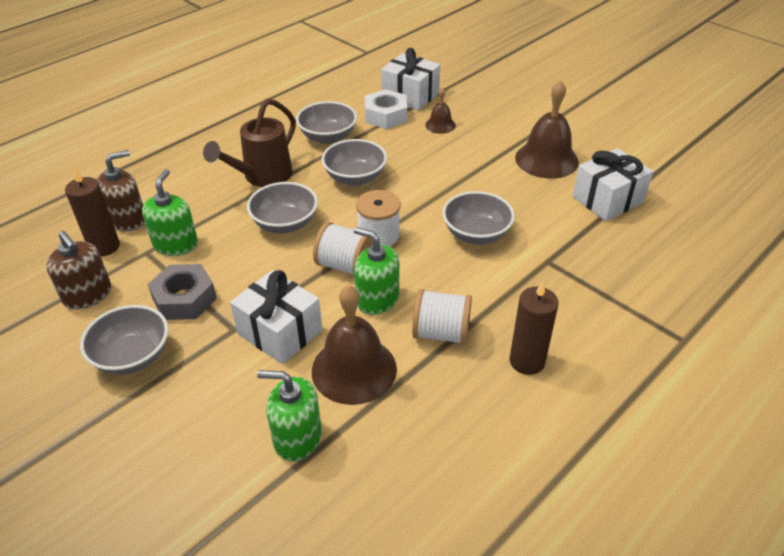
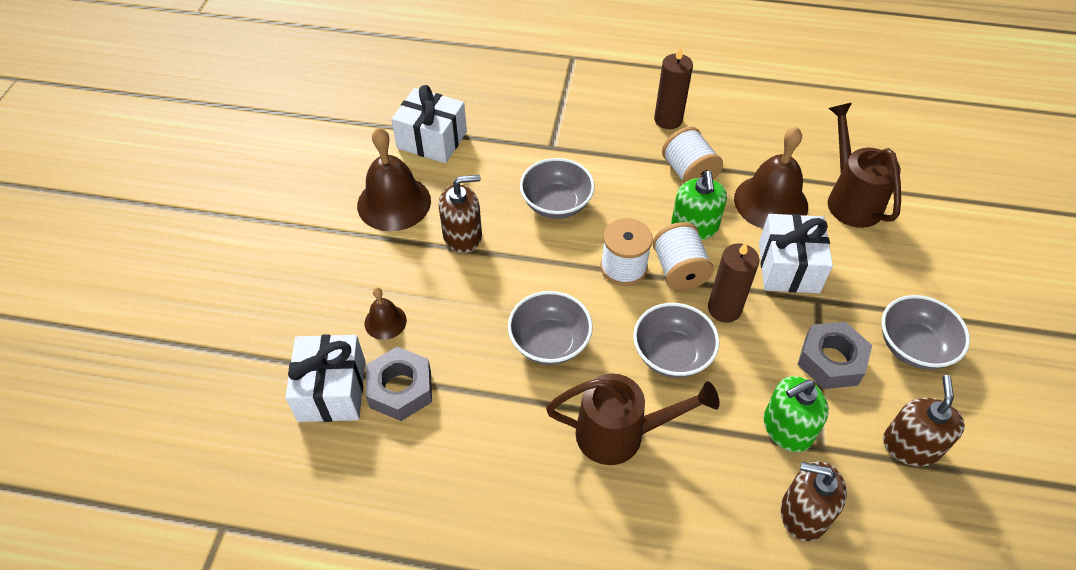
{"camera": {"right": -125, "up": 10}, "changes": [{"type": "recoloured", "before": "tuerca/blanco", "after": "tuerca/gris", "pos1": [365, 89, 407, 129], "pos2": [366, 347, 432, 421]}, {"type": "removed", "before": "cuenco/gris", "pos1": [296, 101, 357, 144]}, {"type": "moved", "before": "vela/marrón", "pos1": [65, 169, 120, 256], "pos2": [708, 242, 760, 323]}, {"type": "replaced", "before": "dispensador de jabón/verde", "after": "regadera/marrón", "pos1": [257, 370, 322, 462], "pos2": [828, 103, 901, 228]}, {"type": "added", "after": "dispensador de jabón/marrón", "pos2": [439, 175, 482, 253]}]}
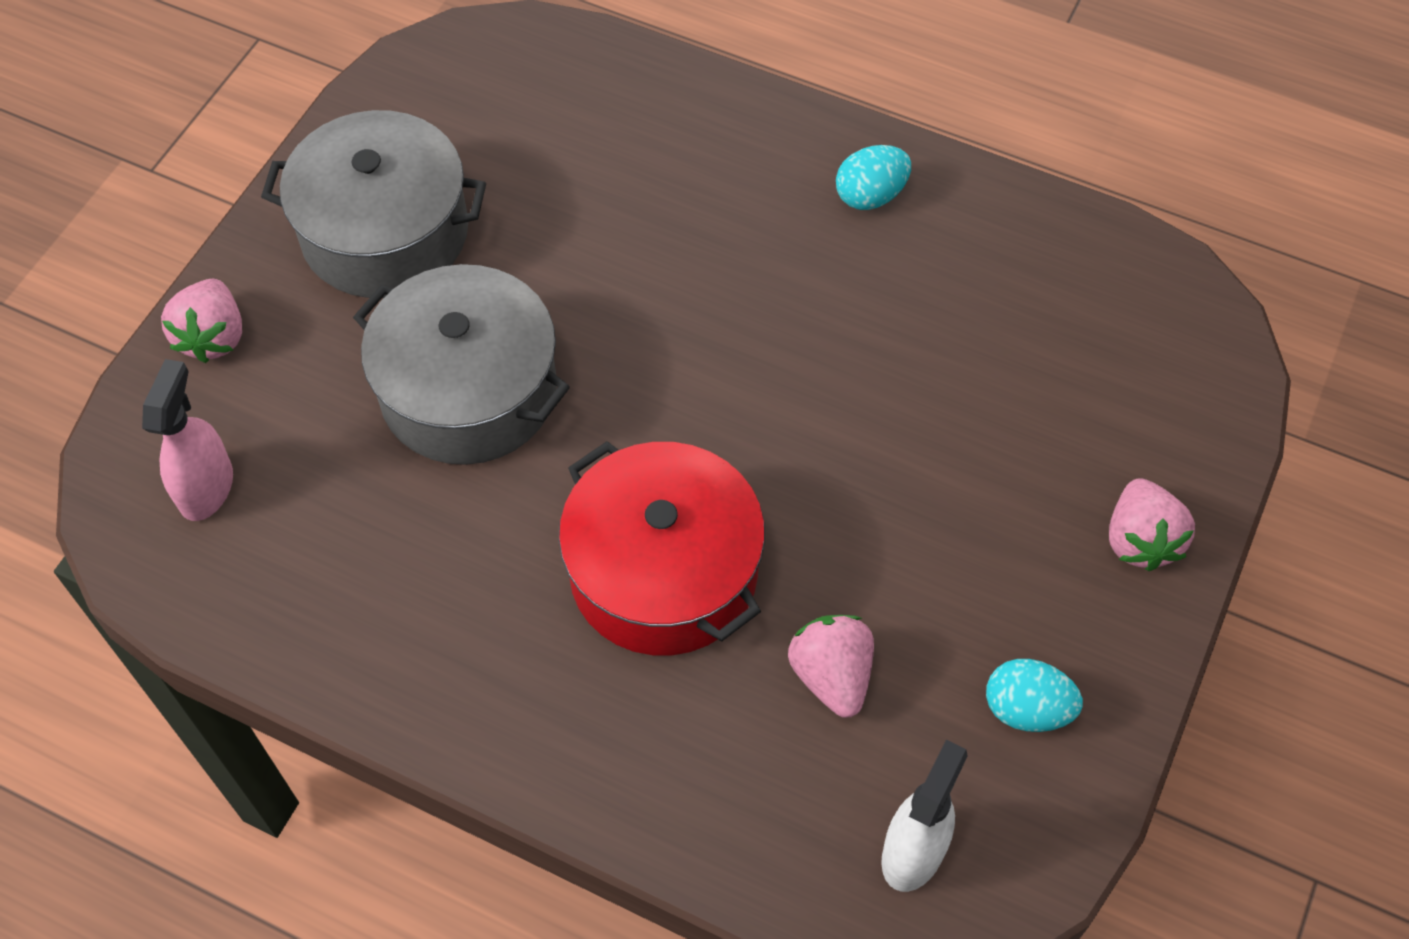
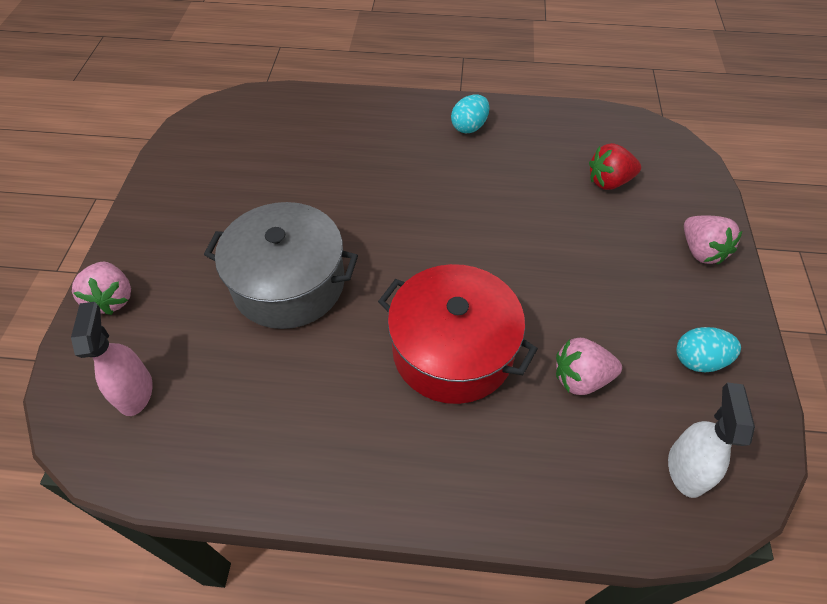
{"camera": {"right": -20, "up": -5}, "changes": [{"type": "removed", "before": "olla/gris", "pos1": [261, 110, 486, 298]}, {"type": "turned", "before": "fresa/rosa", "pos1": [788, 615, 874, 718], "pos2": [556, 338, 622, 395], "turn": -60}, {"type": "added", "after": "fresa/rojo", "pos2": [589, 143, 641, 190]}]}
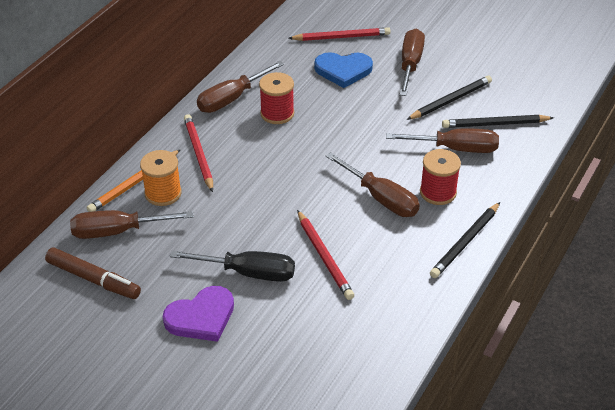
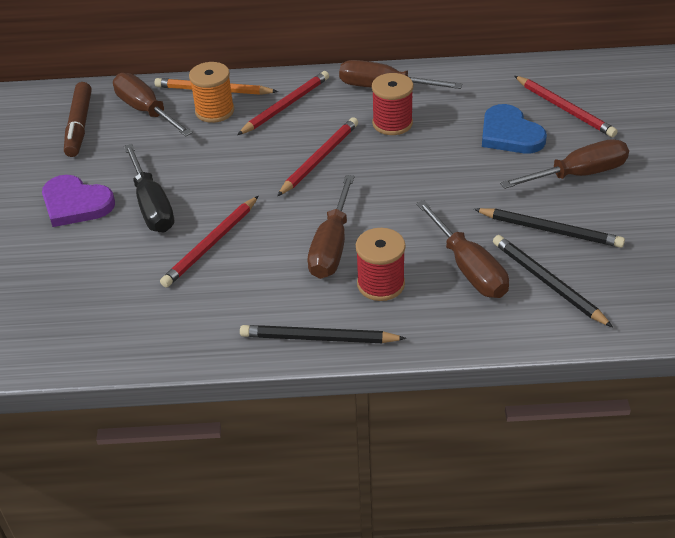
{"camera": {"right": 60, "up": 0}, "changes": [{"type": "added", "after": "lápiz/rojo", "pos2": [277, 117, 358, 196]}]}
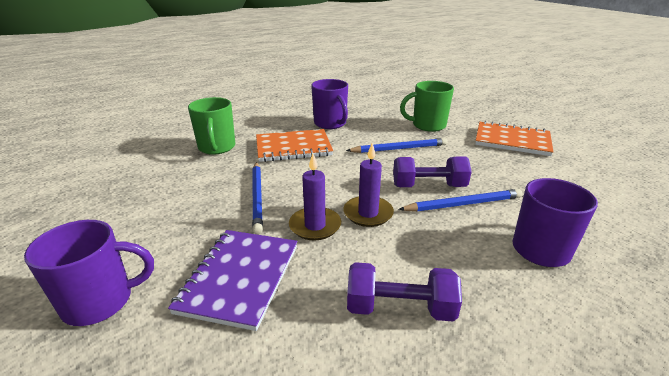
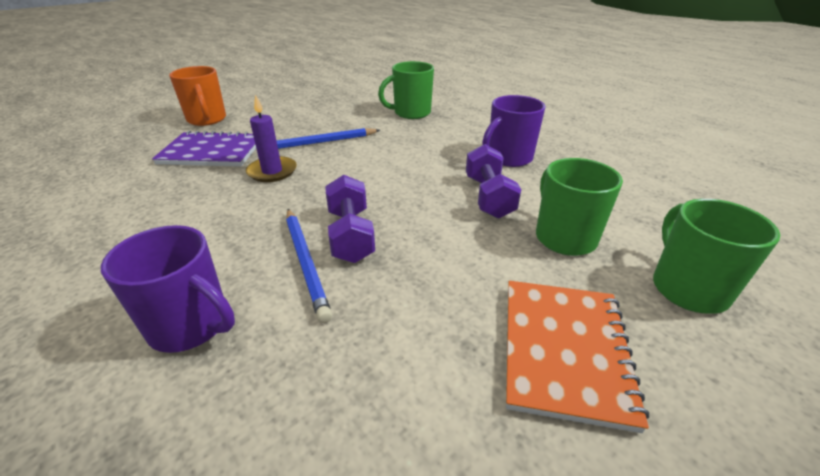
{"camera": {"right": 80, "up": 5}, "changes": [{"type": "removed", "before": "cuaderno/naranja", "pos1": [256, 129, 333, 162]}, {"type": "removed", "before": "lápiz/azul", "pos1": [346, 138, 447, 153]}, {"type": "removed", "before": "vela/morado", "pos1": [343, 143, 394, 227]}, {"type": "recoloured", "before": "taza/morado", "after": "taza/naranja", "pos1": [24, 220, 154, 326], "pos2": [169, 66, 226, 126]}, {"type": "moved", "before": "mancuerna/morado", "pos1": [347, 262, 462, 321], "pos2": [466, 144, 521, 218]}, {"type": "added", "after": "taza/verde", "pos2": [653, 199, 780, 314]}]}
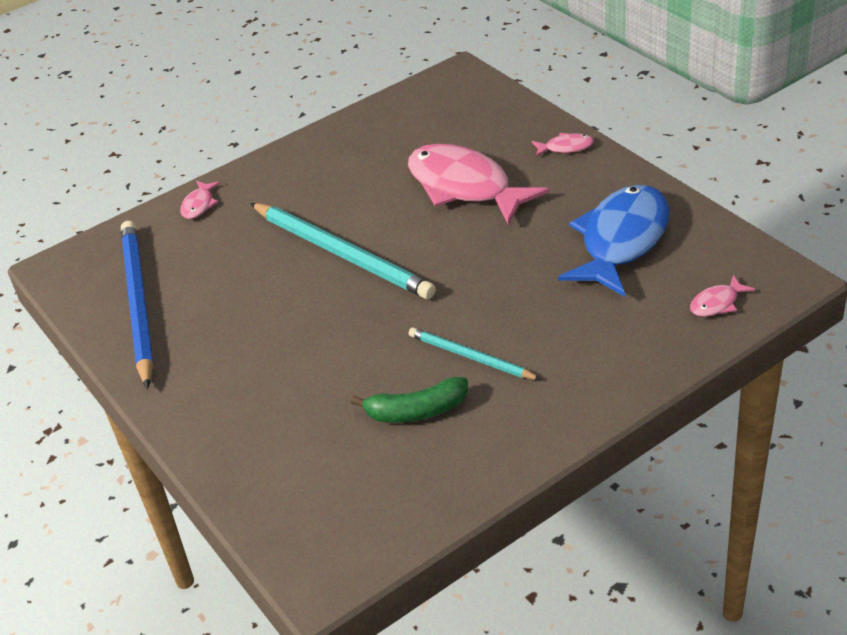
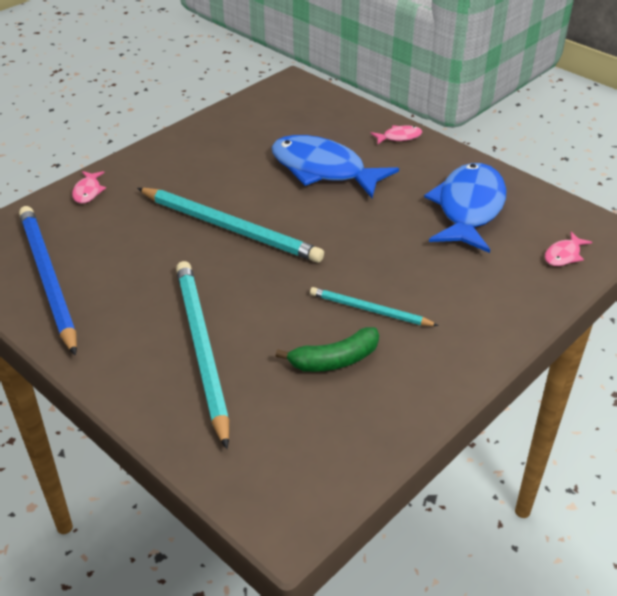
{"camera": {"right": -15, "up": 0}, "changes": [{"type": "recoloured", "before": "pez/rosa", "after": "pez/azul", "pos1": [408, 144, 549, 225], "pos2": [271, 135, 399, 198]}, {"type": "added", "after": "lápiz/turquesa", "pos2": [176, 261, 229, 449]}]}
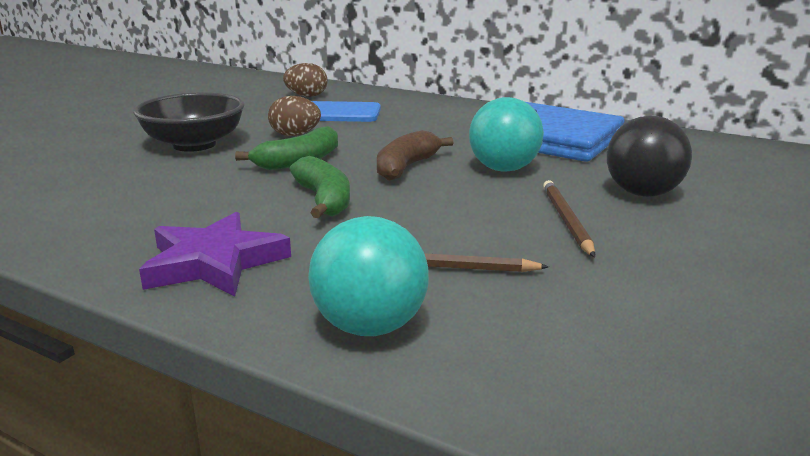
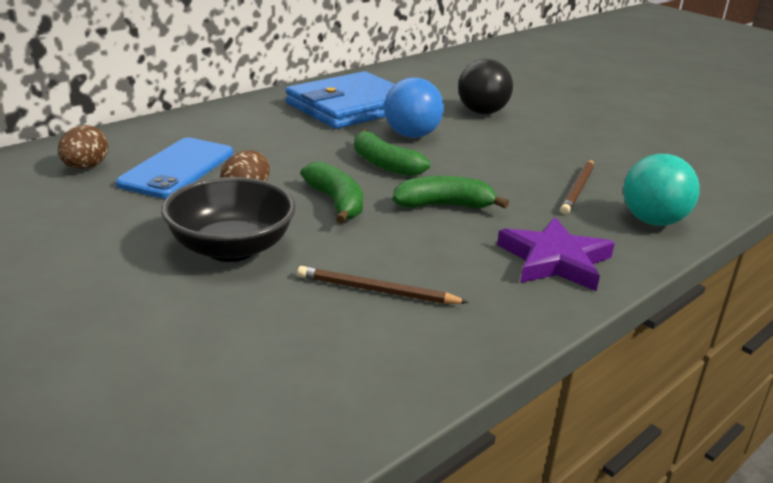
{"camera": {"right": -75, "up": 5}, "changes": [{"type": "recoloured", "before": "pelota/turquesa", "after": "pelota/azul", "pos1": [469, 97, 544, 172], "pos2": [384, 77, 444, 138]}, {"type": "recoloured", "before": "plátano/marrón", "after": "plátano/verde", "pos1": [377, 130, 454, 181], "pos2": [354, 129, 430, 176]}, {"type": "moved", "before": "lápiz/marrón", "pos1": [543, 180, 595, 257], "pos2": [297, 266, 469, 304]}]}
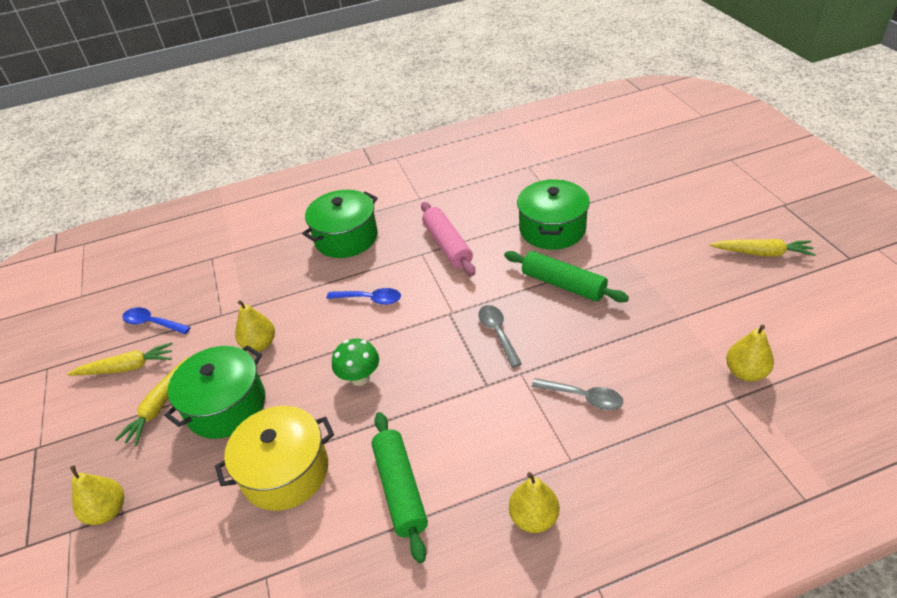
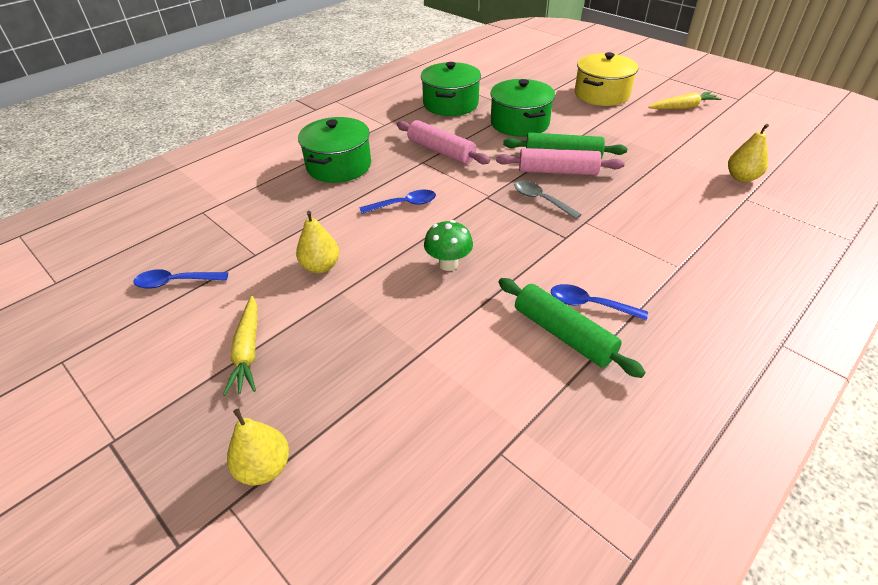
{"camera": {"right": -30, "up": 0}, "changes": [{"type": "removed", "before": "zanahoria/amarillo", "pos1": [67, 342, 173, 375]}, {"type": "moved", "before": "olla/verde", "pos1": [164, 345, 265, 439], "pos2": [421, 62, 481, 116]}, {"type": "removed", "before": "cuchara/gris", "pos1": [532, 378, 623, 410]}, {"type": "moved", "before": "olla/amarillo", "pos1": [215, 406, 334, 511], "pos2": [575, 52, 638, 106]}, {"type": "removed", "before": "pera/amarillo", "pos1": [509, 472, 560, 533]}, {"type": "added", "after": "rodillo/rosa", "pos2": [496, 148, 625, 175]}, {"type": "added", "after": "cuchara/azul", "pos2": [551, 284, 648, 320]}]}
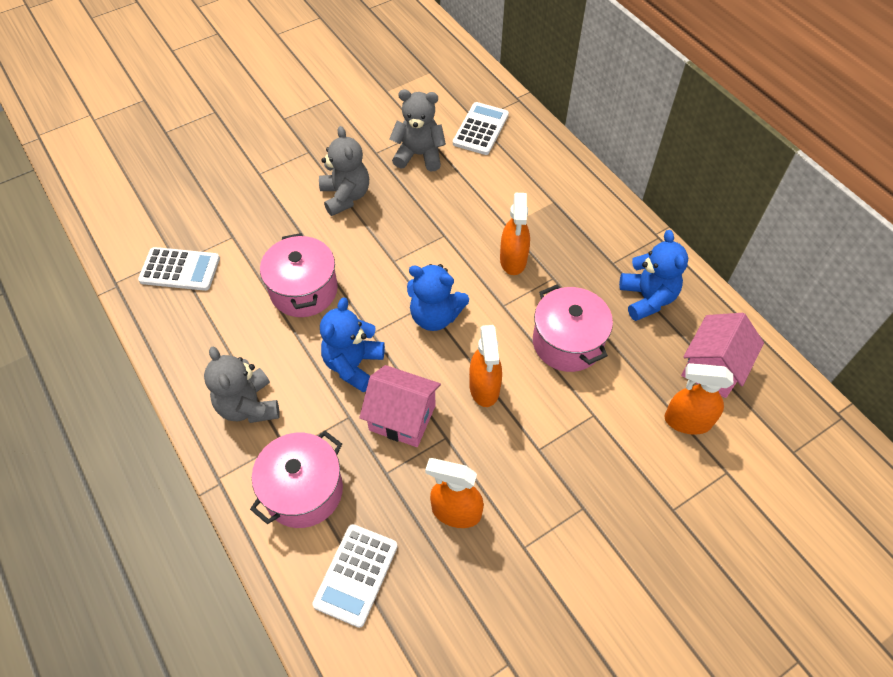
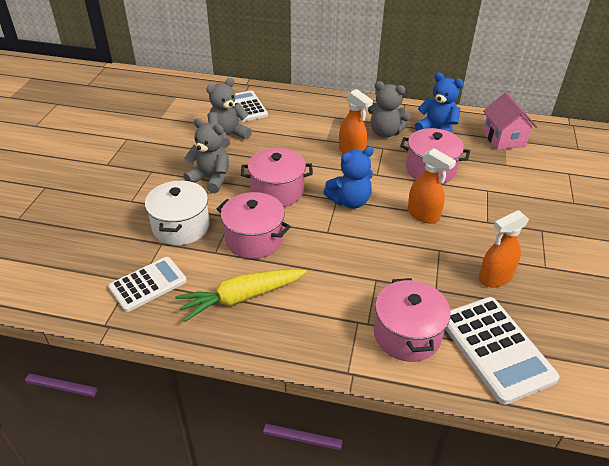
{"camera": {"right": -45, "up": -15}, "changes": [{"type": "removed", "before": "osito/azul", "pos1": [320, 297, 385, 393]}, {"type": "moved", "before": "osito/gris", "pos1": [204, 346, 280, 423], "pos2": [368, 81, 411, 138]}, {"type": "removed", "before": "pulverizador/naranja", "pos1": [664, 363, 733, 435]}, {"type": "removed", "before": "casa/rosa", "pos1": [359, 365, 441, 447]}, {"type": "resized", "before": "calculadora/blanco", "pos1": [312, 524, 398, 628], "pos2": [445, 297, 560, 405], "scale": 1.5}, {"type": "added", "after": "olla/rosa", "pos2": [241, 148, 313, 207]}, {"type": "added", "after": "olla/blanco", "pos2": [145, 180, 210, 245]}, {"type": "added", "after": "zanahoria/amarillo", "pos2": [175, 269, 307, 322]}]}
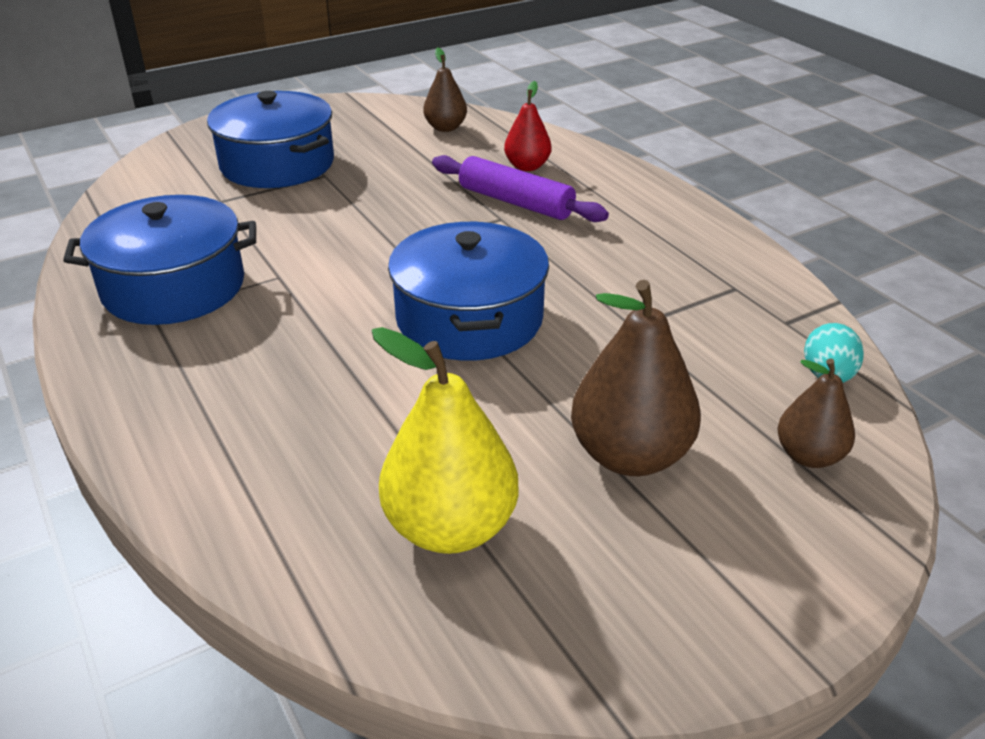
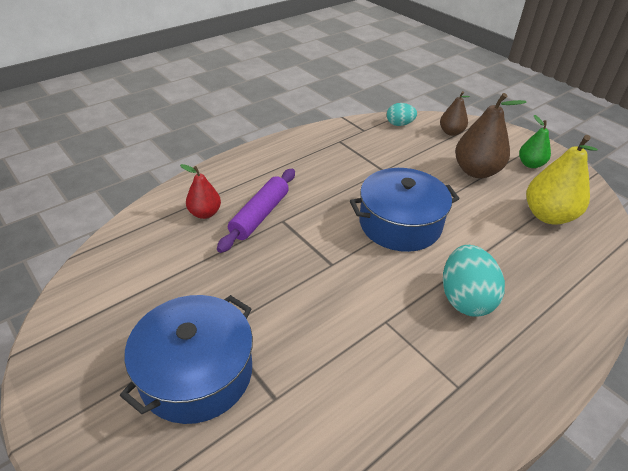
{"camera": {"right": -100, "up": 5}, "changes": [{"type": "removed", "before": "pera/marrón", "pos1": [423, 47, 467, 132]}, {"type": "removed", "before": "olla/azul", "pos1": [63, 195, 256, 325]}, {"type": "added", "after": "pera/verde", "pos2": [519, 115, 551, 168]}, {"type": "added", "after": "huevo/turquesa", "pos2": [443, 245, 505, 317]}]}
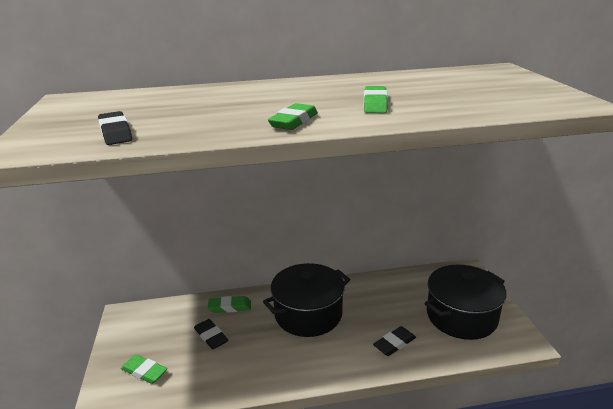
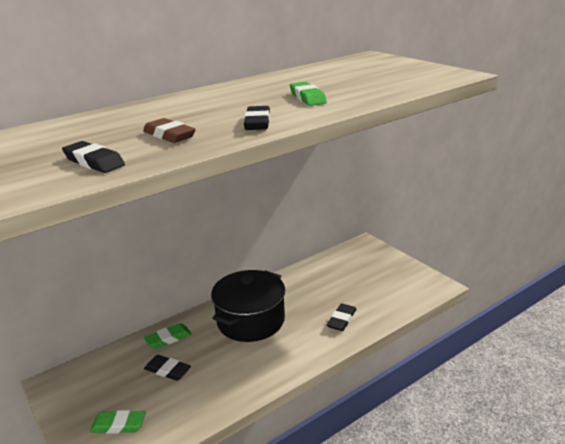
{"camera": {"right": -25, "up": 0}, "changes": [{"type": "recoloured", "before": "goma de borrar/verde", "after": "goma de borrar/negro", "pos1": [268, 103, 318, 130], "pos2": [244, 106, 270, 130]}, {"type": "removed", "before": "olla/negro", "pos1": [424, 265, 507, 340]}, {"type": "added", "after": "goma de borrar/marrón", "pos2": [143, 118, 196, 143]}]}
